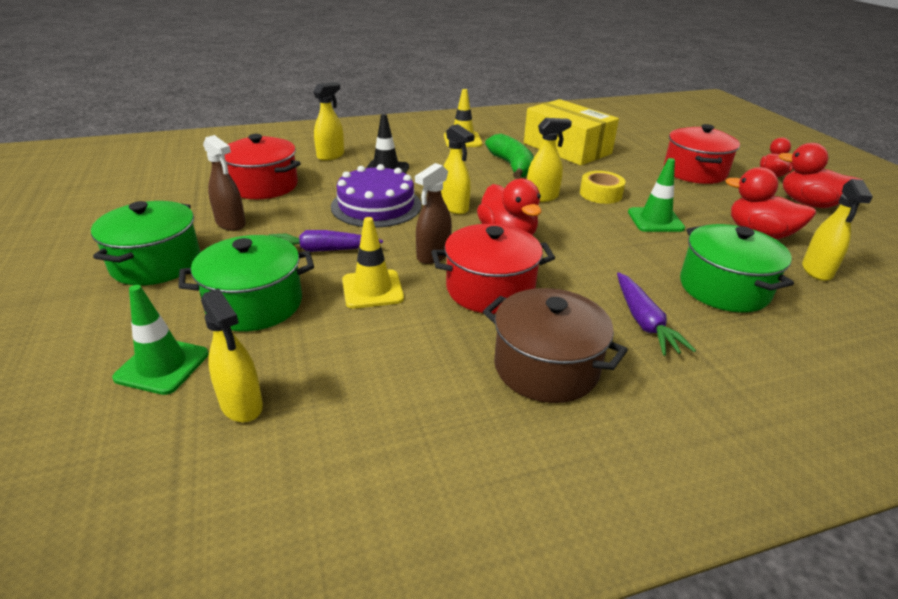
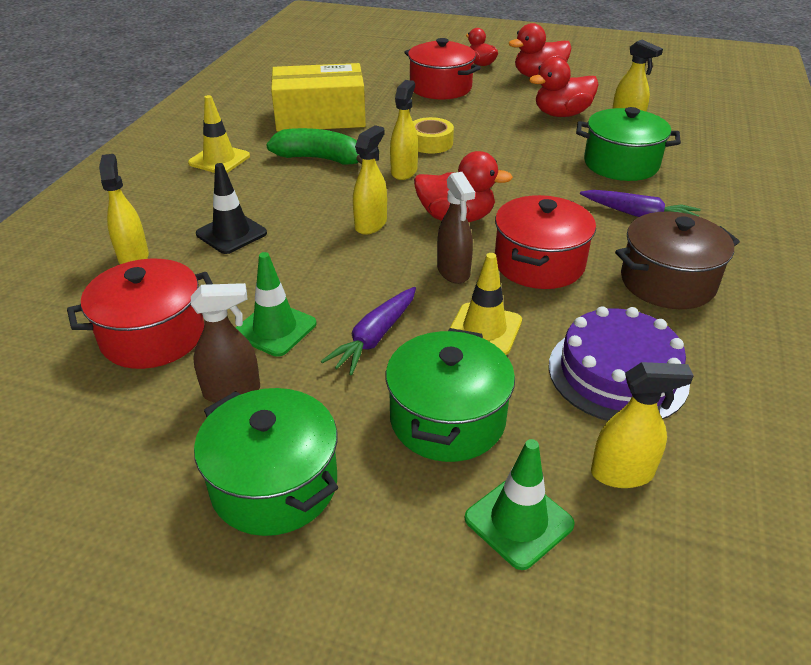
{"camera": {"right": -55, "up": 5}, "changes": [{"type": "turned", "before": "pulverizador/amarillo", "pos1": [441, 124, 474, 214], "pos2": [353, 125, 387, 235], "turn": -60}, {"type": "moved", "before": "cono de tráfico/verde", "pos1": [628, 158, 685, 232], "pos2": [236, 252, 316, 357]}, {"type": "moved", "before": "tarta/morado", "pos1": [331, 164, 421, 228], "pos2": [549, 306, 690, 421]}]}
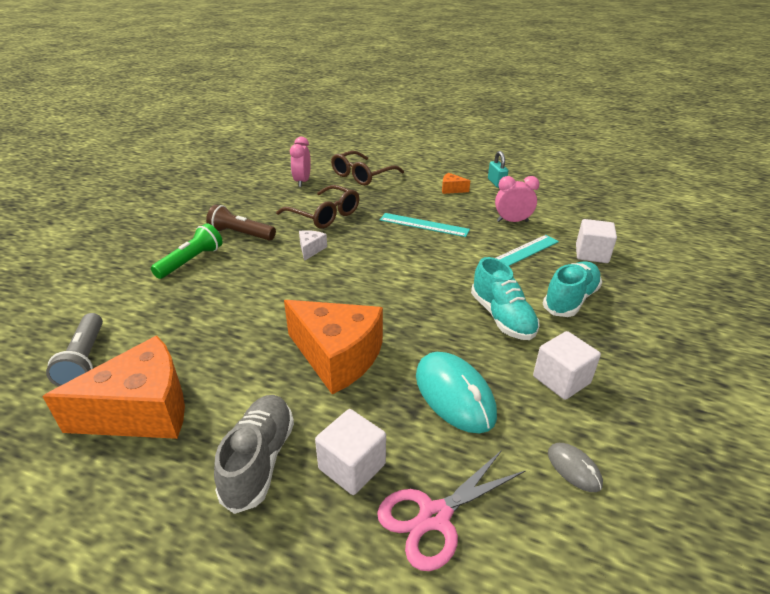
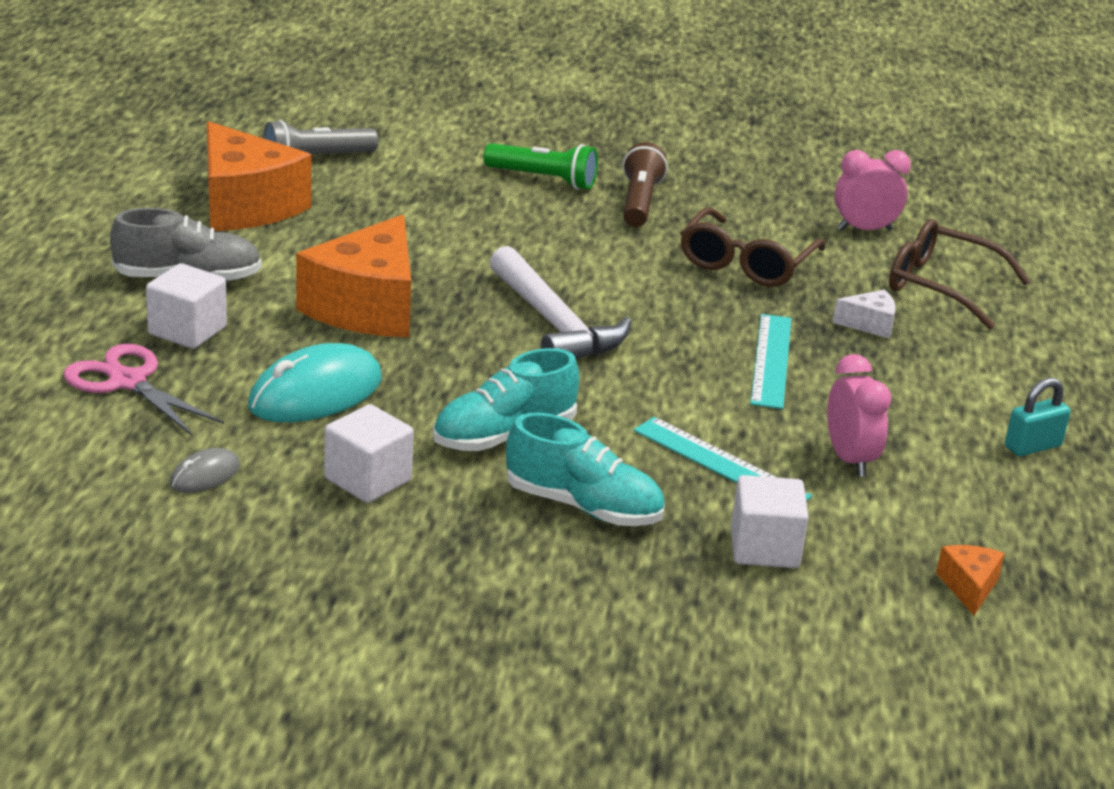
{"camera": {"right": 75, "up": -5}, "changes": [{"type": "moved", "before": "queso/naranja", "pos1": [442, 173, 470, 194], "pos2": [936, 545, 1005, 615]}, {"type": "moved", "before": "queso/blanco", "pos1": [299, 230, 327, 261], "pos2": [833, 290, 896, 338]}, {"type": "added", "after": "martillo/blanco", "pos2": [490, 246, 631, 359]}]}
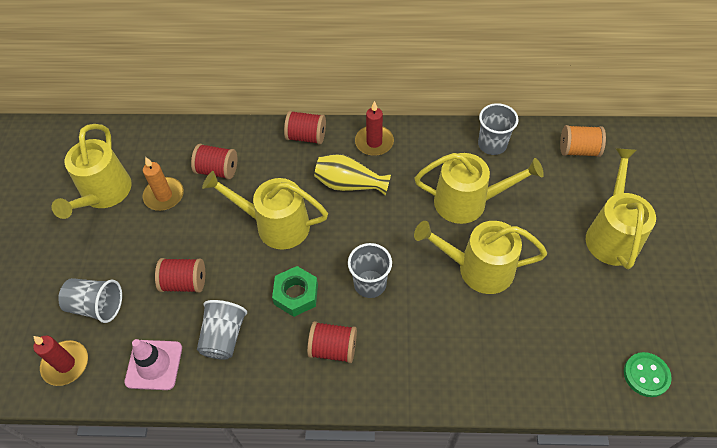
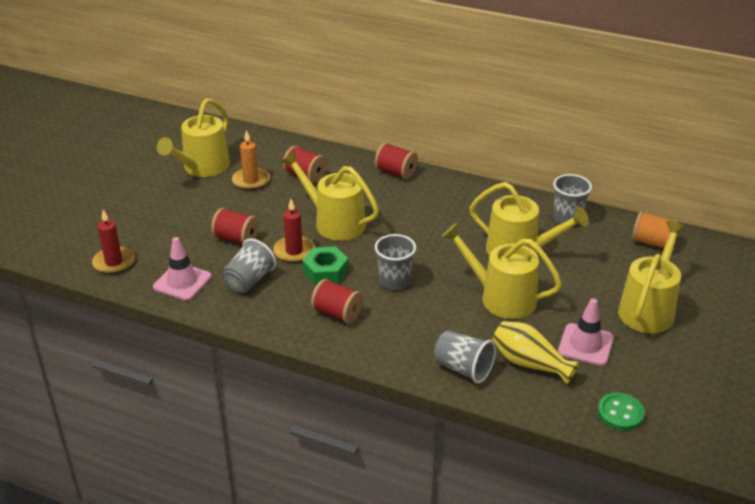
{"camera": {"right": 20, "up": -20}, "changes": [{"type": "moved", "before": "vela/rojo", "pos1": [355, 101, 394, 156], "pos2": [273, 199, 315, 263]}, {"type": "moved", "before": "florero/amarillo", "pos1": [314, 154, 391, 196], "pos2": [492, 321, 579, 385]}, {"type": "moved", "before": "vaso/gris", "pos1": [58, 278, 122, 323], "pos2": [434, 330, 496, 384]}, {"type": "added", "after": "cono de tráfico/rosa", "pos2": [558, 298, 614, 366]}]}
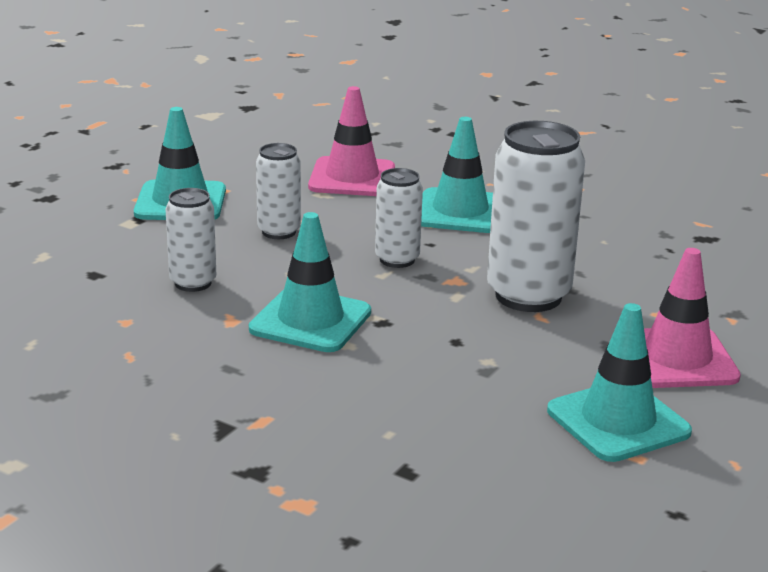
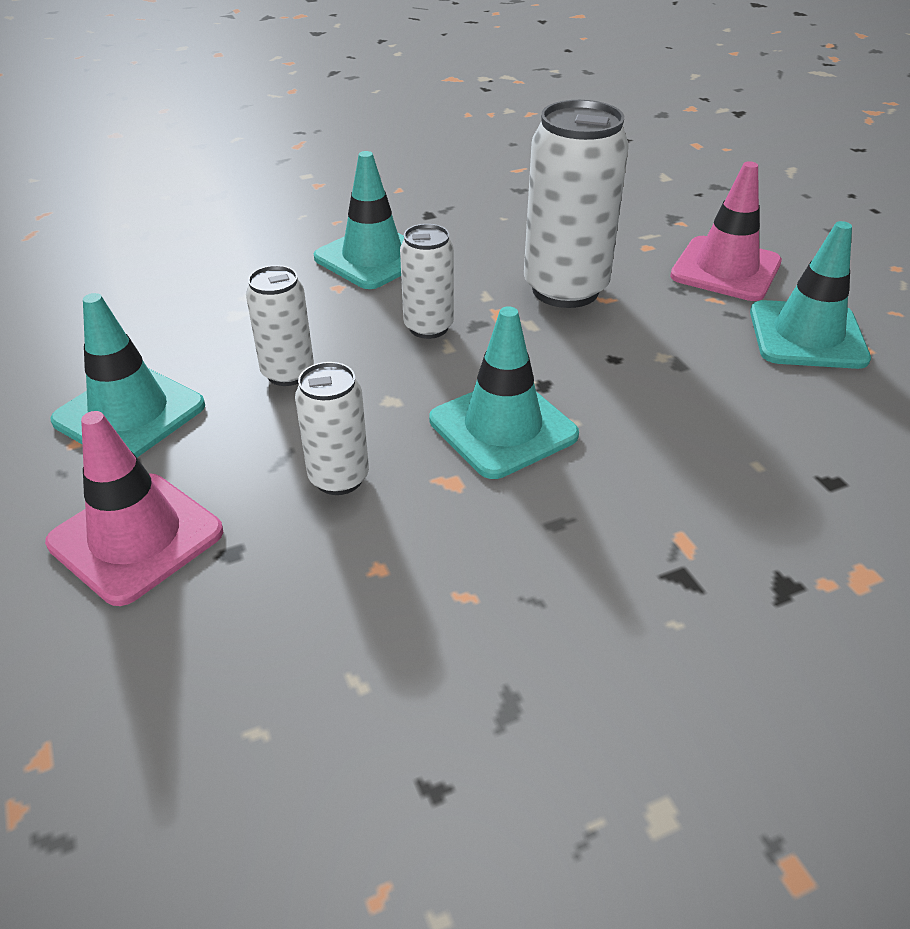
{"camera": {"right": -55, "up": 15}, "changes": [{"type": "moved", "before": "cono de tráfico/rosa", "pos1": [308, 86, 395, 196], "pos2": [45, 411, 223, 606]}]}
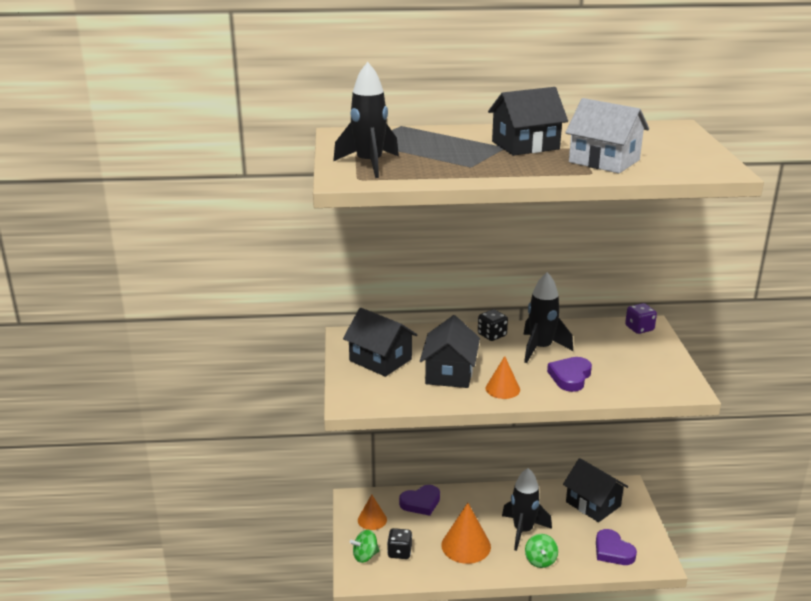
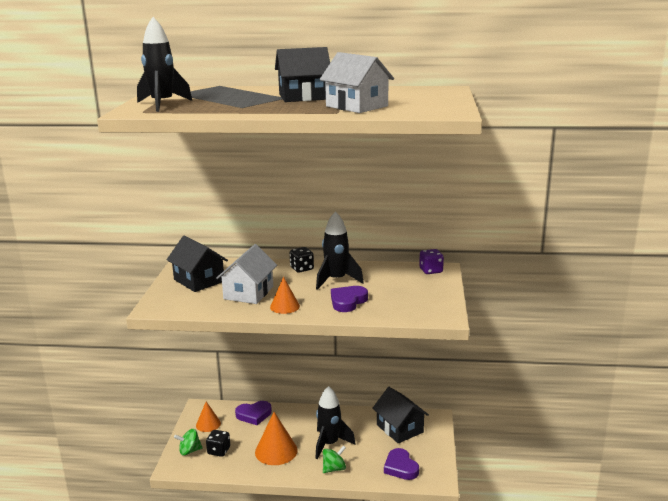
{"camera": {"right": 10, "up": -5}, "changes": [{"type": "recoloured", "before": "casa/negro", "after": "casa/blanco", "pos1": [420, 315, 480, 388], "pos2": [216, 244, 277, 304]}, {"type": "turned", "before": "peonza/verde", "pos1": [525, 534, 558, 568], "pos2": [323, 445, 346, 473], "turn": -135}]}
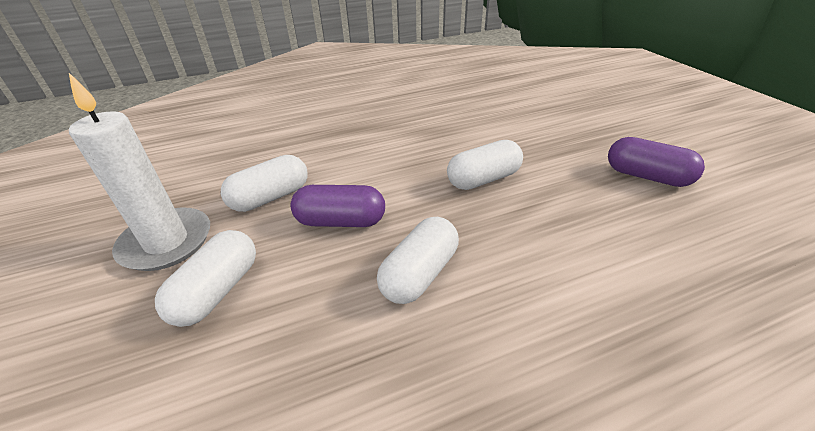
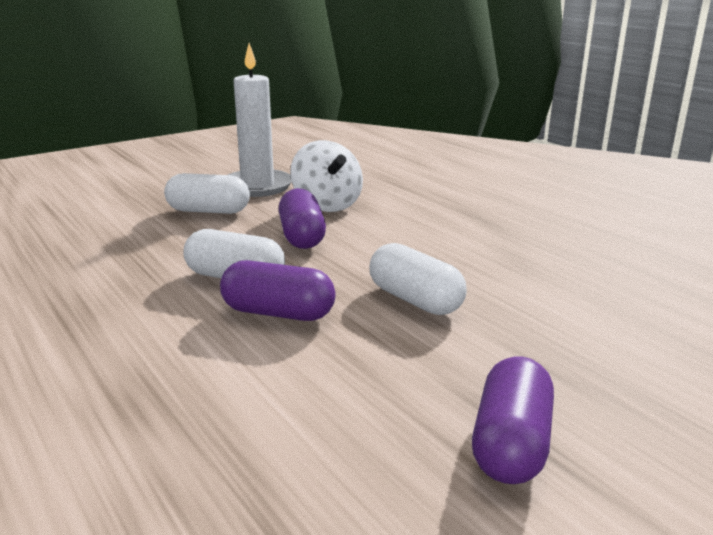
{"camera": {"right": 75, "up": -15}, "changes": [{"type": "replaced", "before": "cápsula/blanco", "after": "peonza/blanco", "pos1": [221, 155, 308, 212], "pos2": [290, 140, 363, 212]}, {"type": "added", "after": "cápsula/morado", "pos2": [220, 260, 336, 321]}]}
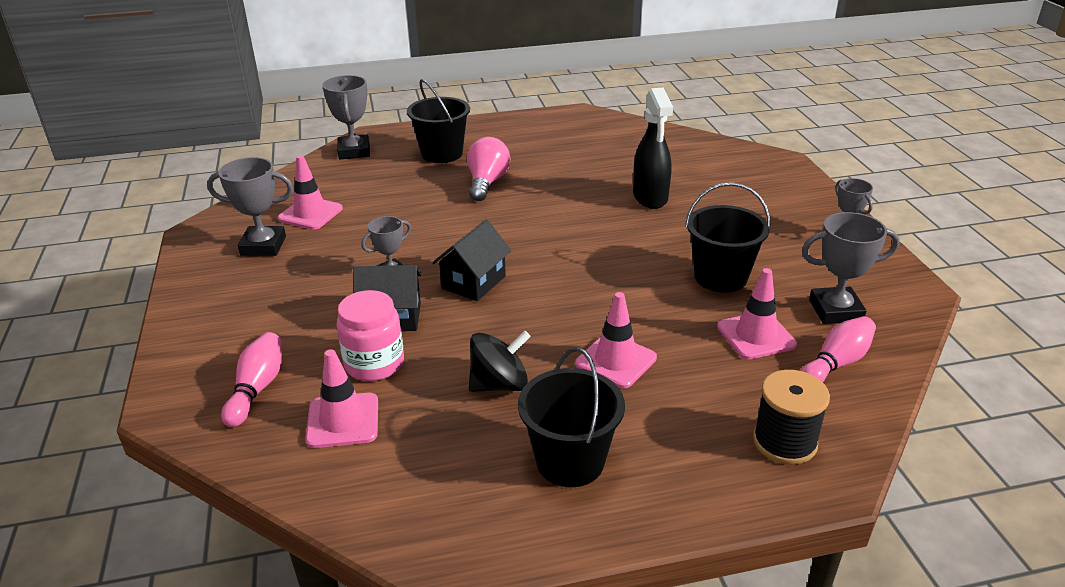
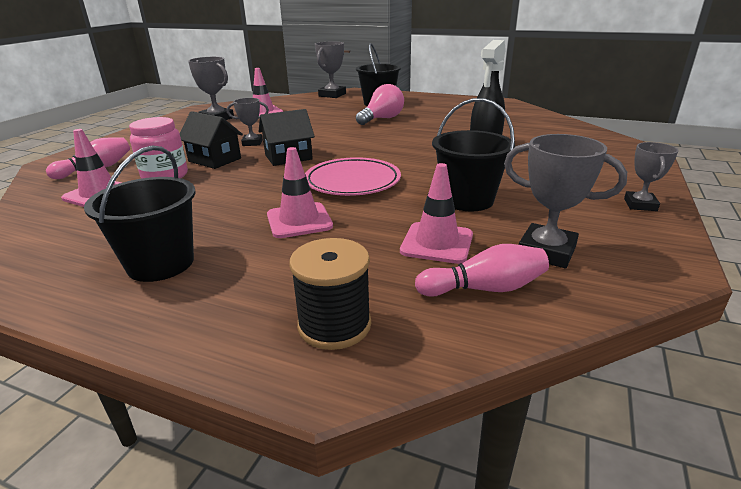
{"camera": {"right": 35, "up": -5}, "changes": [{"type": "removed", "before": "peonza/negro", "pos1": [469, 331, 531, 392]}, {"type": "added", "after": "plato/rosa", "pos2": [305, 157, 401, 196]}]}
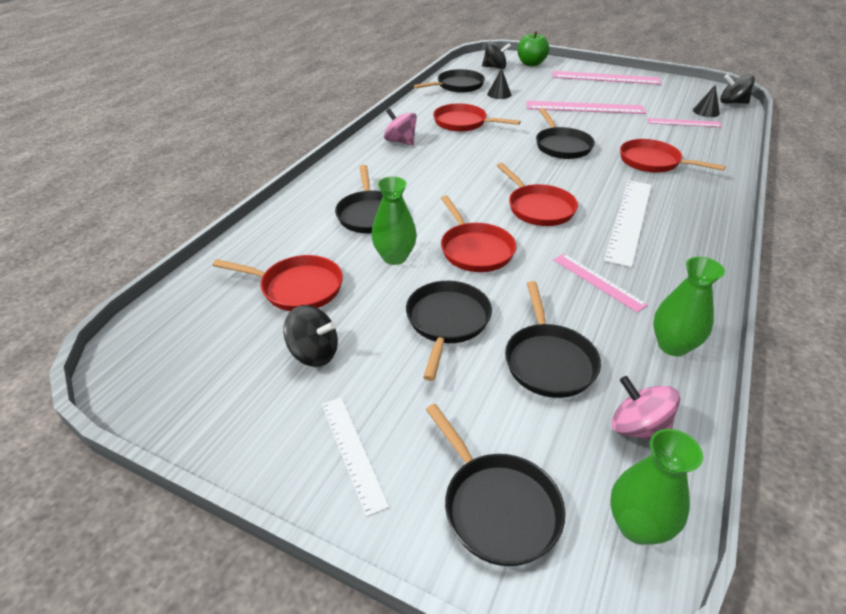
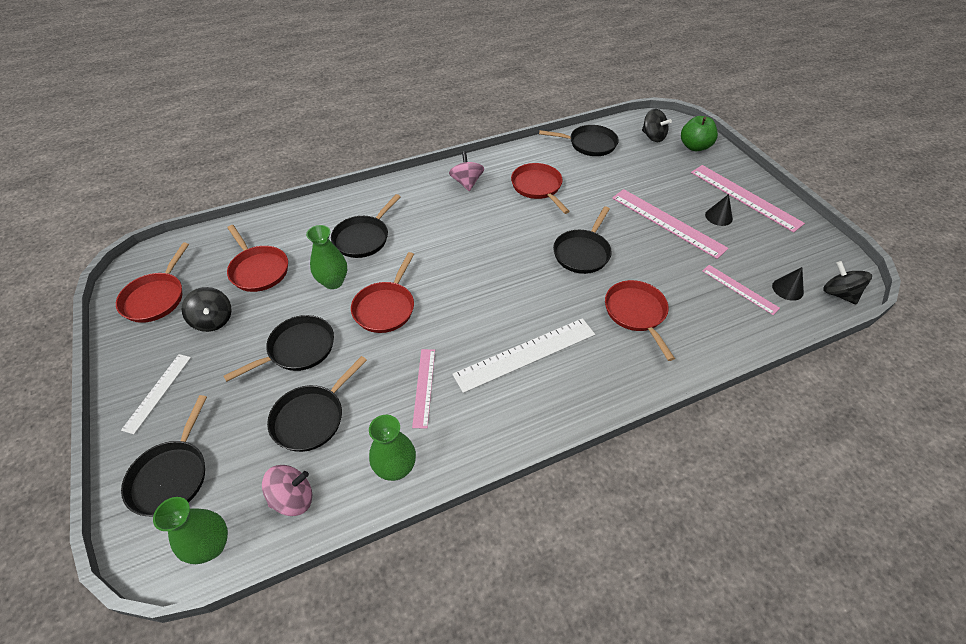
{"camera": {"right": 40, "up": 10}, "changes": [{"type": "moved", "before": "cono/negro", "pos1": [487, 68, 511, 99], "pos2": [705, 194, 733, 226]}, {"type": "moved", "before": "sartén/rojo", "pos1": [497, 163, 578, 226], "pos2": [116, 242, 189, 323]}, {"type": "turned", "before": "peonza/rosa", "pos1": [612, 376, 681, 440], "pos2": [262, 465, 312, 516], "turn": 75}]}
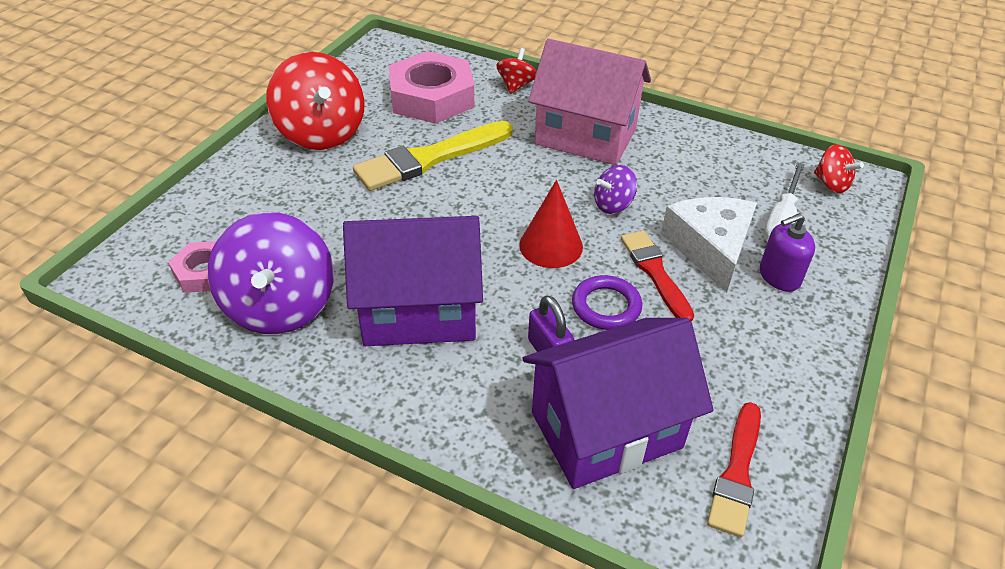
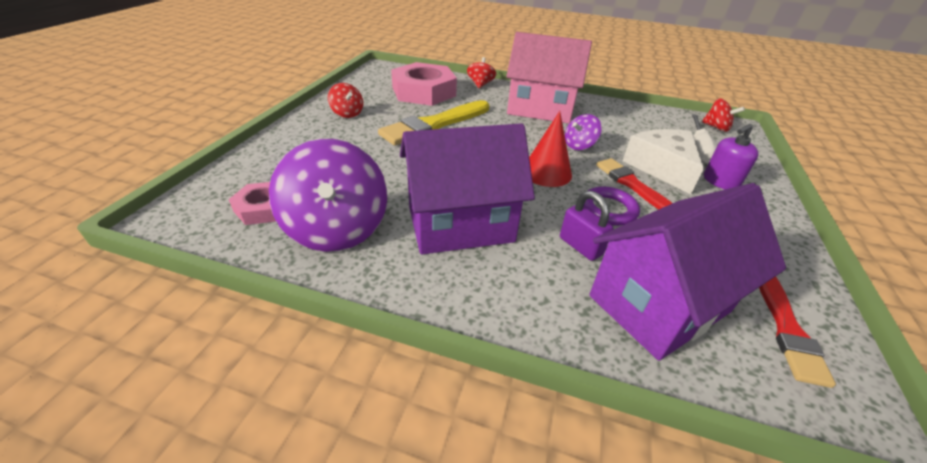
{"camera": {"right": -10, "up": -5}, "changes": [{"type": "resized", "before": "peonza/rojo", "pos1": [266, 52, 365, 150], "pos2": [328, 83, 363, 118], "scale": 0.49}]}
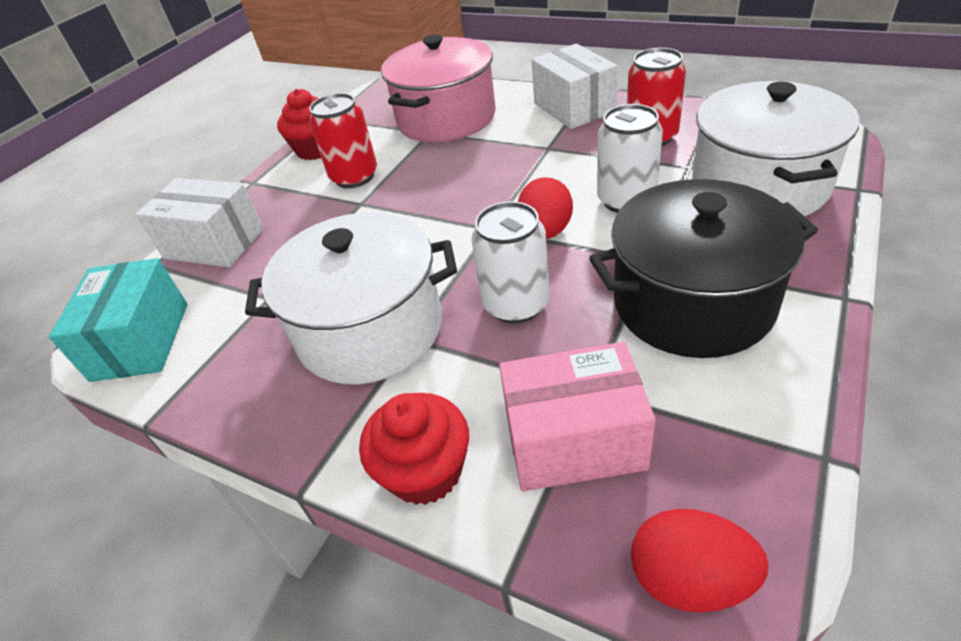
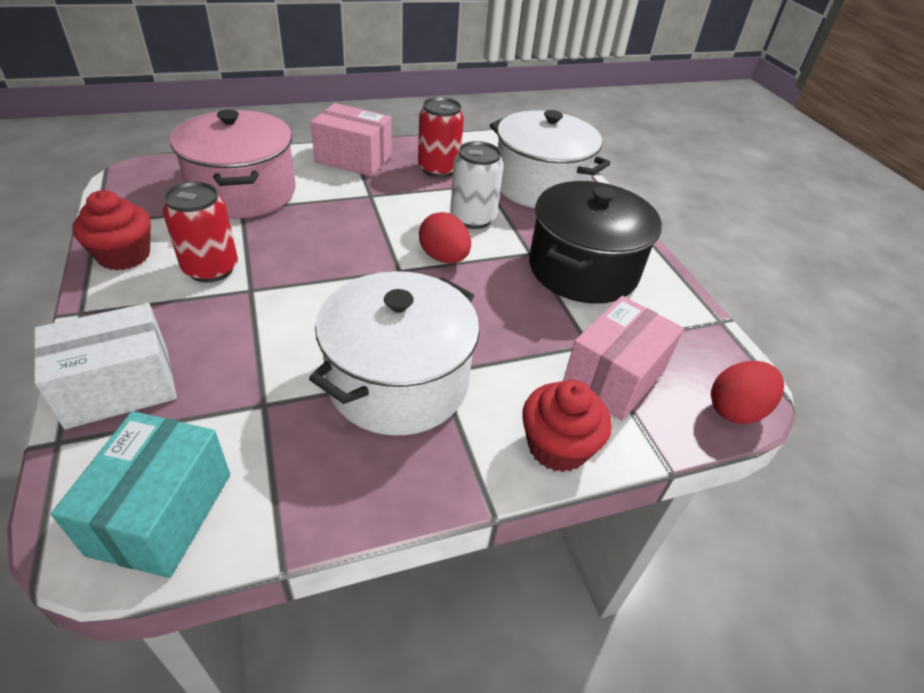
{"camera": {"right": -55, "up": 0}, "changes": [{"type": "recoloured", "before": "caja/blanco", "after": "caja/rosa", "pos1": [532, 44, 618, 129], "pos2": [311, 103, 392, 177]}, {"type": "removed", "before": "lata/blanco", "pos1": [471, 201, 549, 324]}, {"type": "turned", "before": "caja/turquesa", "pos1": [49, 258, 188, 382], "pos2": [51, 411, 230, 578], "turn": 60}]}
